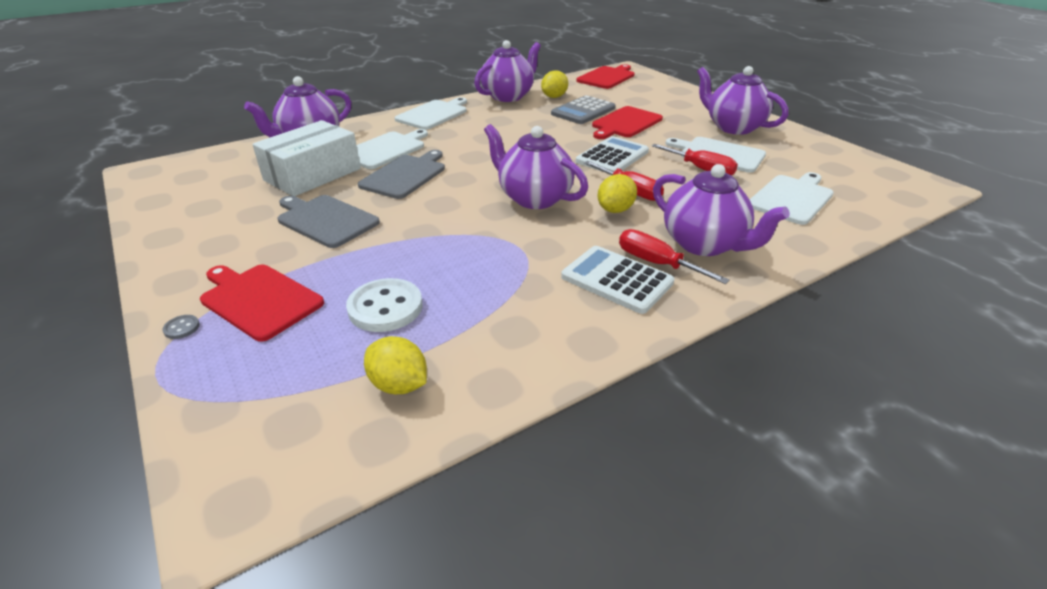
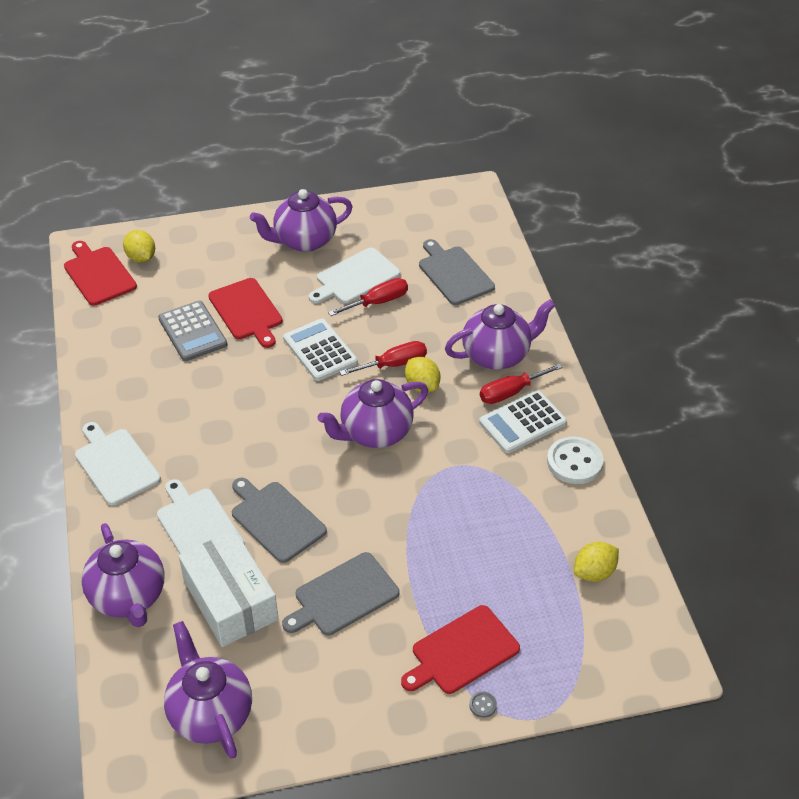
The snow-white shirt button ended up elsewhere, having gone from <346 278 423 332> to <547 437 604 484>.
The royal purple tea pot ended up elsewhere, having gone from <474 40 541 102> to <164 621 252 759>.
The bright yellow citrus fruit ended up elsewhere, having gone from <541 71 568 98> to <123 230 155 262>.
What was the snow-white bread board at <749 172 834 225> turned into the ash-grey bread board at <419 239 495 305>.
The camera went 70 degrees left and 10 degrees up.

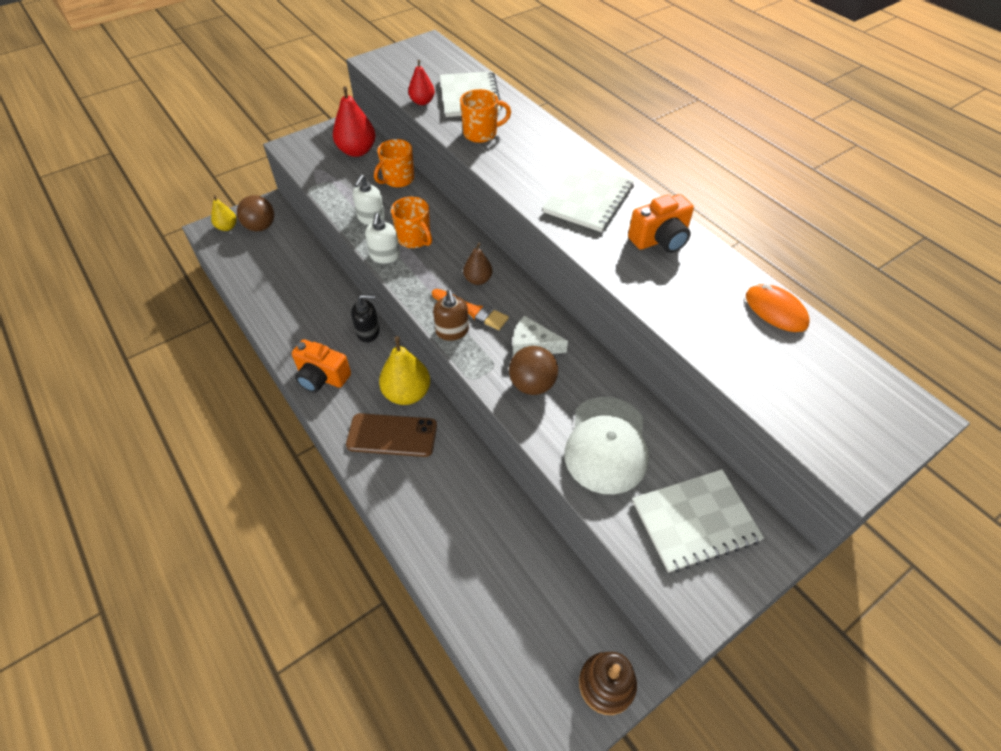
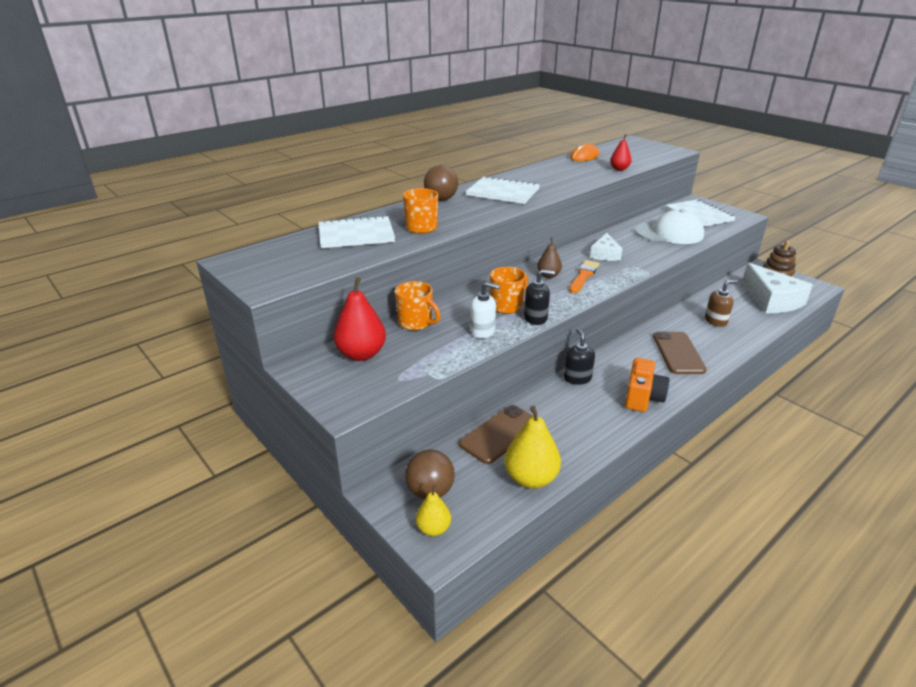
The second view lost the bright orange compact camera at <628 194 694 253>.
The second view gained the brown smartphone at <459 405 533 464>.
The second view gained the snow-white cheese wedge at <742 263 813 313>.
The bright yellow pear ended up elsewhere, having gone from <379 336 430 405> to <504 406 561 489>.
The scarlet pear ended up elsewhere, having gone from <408 60 435 105> to <610 134 632 171>.
The brown soap pump ended up elsewhere, having gone from <433 290 469 341> to <705 280 738 327>.
The brown play ball ended up elsewhere, having gone from <509 346 558 395> to <424 165 458 201>.
What was the snow-white soap pump at <365 213 400 263> turned into the black soap pump at <524 269 555 325>.
The camera went 95 degrees left and 20 degrees down.

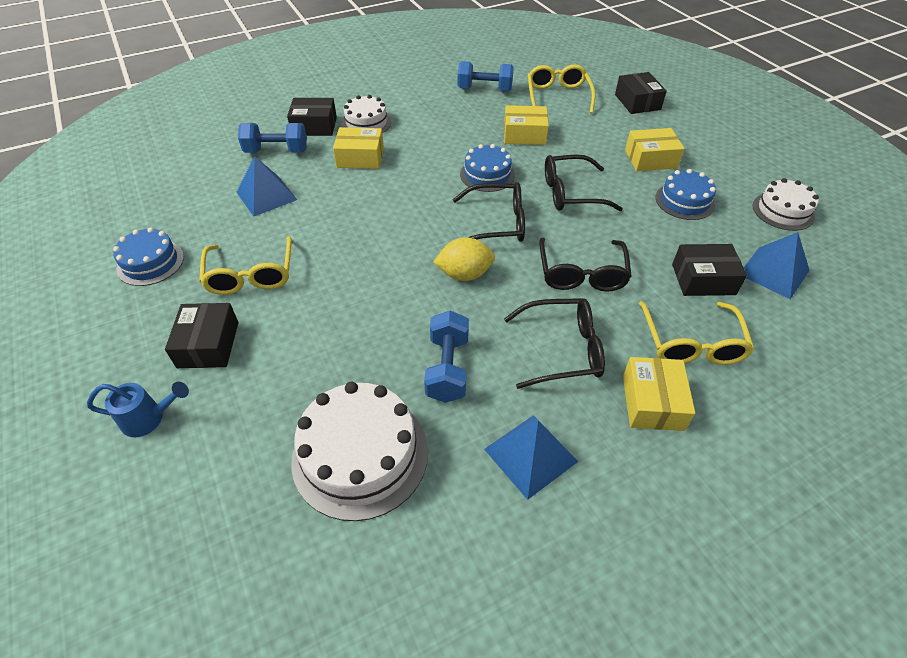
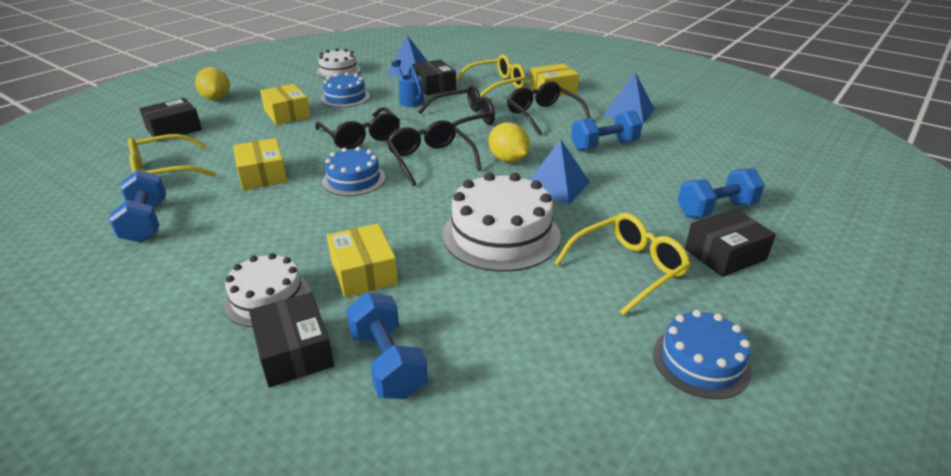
The second view gained the bright yellow citrus fruit at <195 67 230 100>.
The second view gained the blue dumbbell at <678 168 765 218>.
The blue watering pot ended up elsewhere, having gone from <87 382 189 437> to <391 60 424 107>.
The blue solid pyramid ended up elsewhere, having gone from <237 156 297 217> to <530 139 590 205>.
The snow-white cake ended up elsewhere, having gone from <291 382 428 521> to <442 172 561 272>.
The camera went 115 degrees left and 15 degrees down.

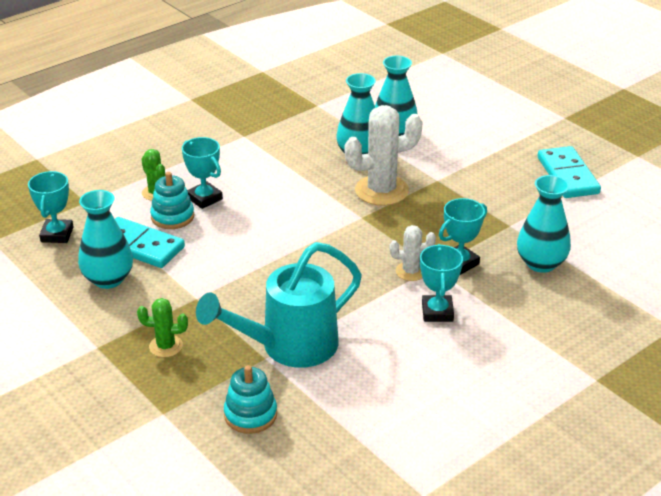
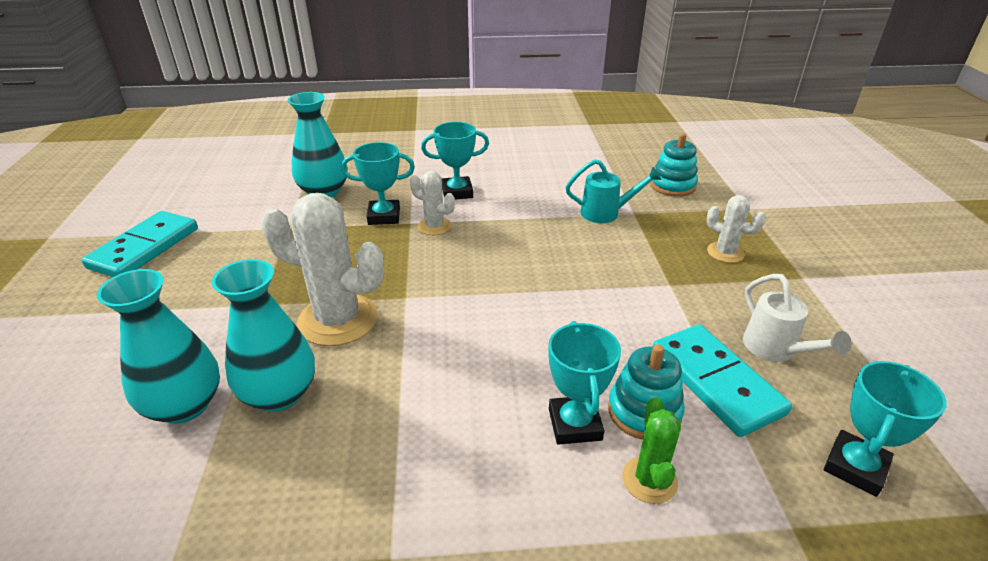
Where the teal flower vase stood at <78 190 133 289>, the snow-white watering pot came to stand at <743 274 852 362>.
What was the green prickly plant at <137 298 188 357> turned into the snow-white prickly plant at <707 195 766 263>.
The teal trophy at <420 244 463 322> ended up facing another way, 45 degrees clockwise from before.
The size of the teal watering pot at <196 242 362 368> changed by a factor of 0.51.
The camera went 145 degrees left and 0 degrees up.

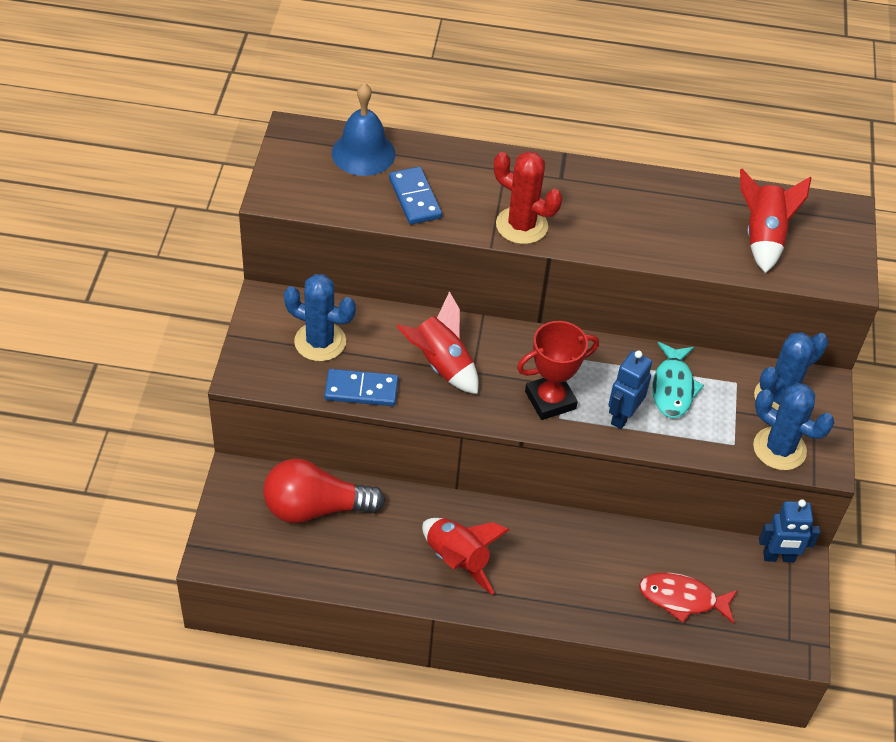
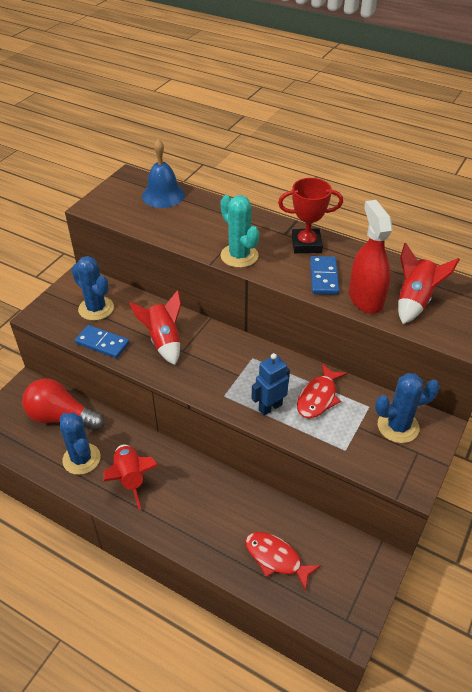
The second view lost the blue toy robot at <759 499 820 563>.
The second view gained the scarlet spray bottle at <349 200 393 314>.
The blue domino piece ended up elsewhere, having gone from <389 167 442 224> to <310 256 339 295>.
The scarlet trophy ended up elsewhere, having gone from <517 321 599 420> to <278 178 343 253>.
The blue prickly plant ended up elsewhere, having gone from <753 383 834 470> to <60 413 101 475>.
What was the scarlet prickly plant at <494 151 562 244> turned into the teal prickly plant at <221 195 259 268>.
What was the teal fish at <652 342 704 418> turned into the scarlet fish at <297 364 347 418>.
The camera went 25 degrees right and 5 degrees down.

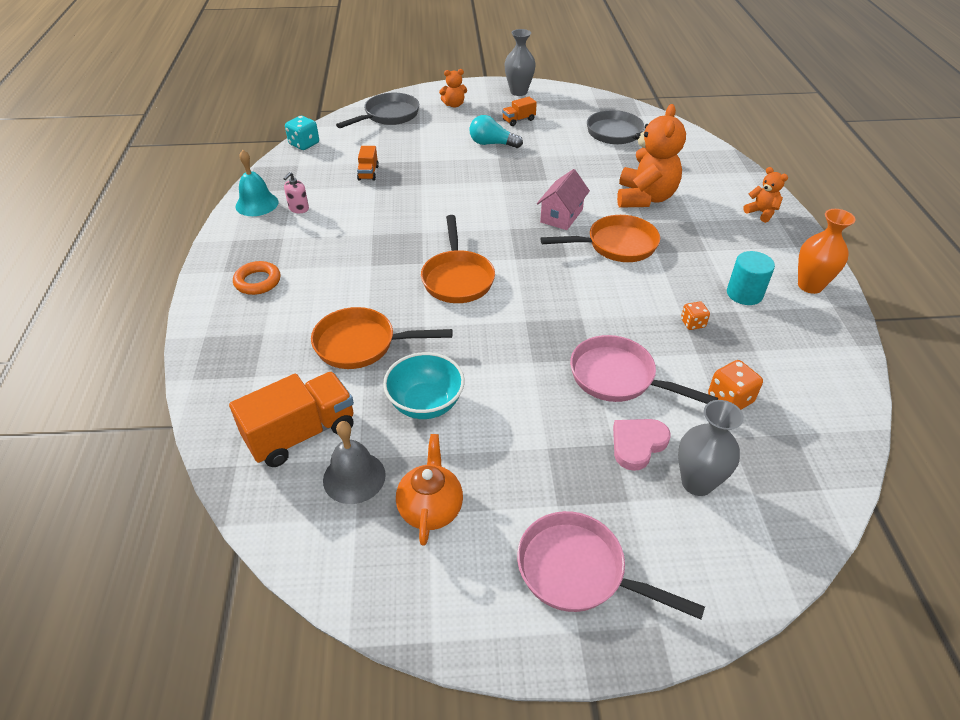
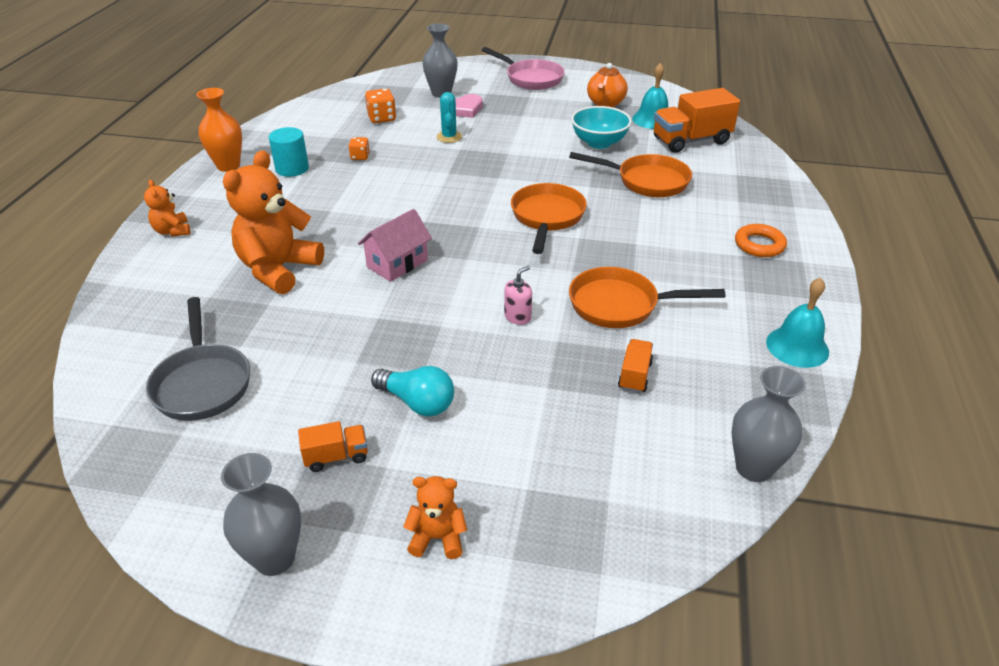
The second view lost the ash-grey frying pan at <336 93 419 128>.
The rosy soap pump ended up elsewhere, having gone from <283 172 309 213> to <504 265 532 325>.
The bright orange frying pan ended up elsewhere, having gone from <540 215 660 262> to <569 267 725 328>.
Where the teal die stood at <285 116 319 150>, the ash-grey flower vase came to stand at <731 366 806 482>.
Where the rosy frying pan stood at <570 335 718 404>, the teal prickly plant came to stand at <436 92 462 143>.
What was the ash-grey bell at <323 421 386 504> turned into the teal bell at <632 63 668 129>.
The camera went 165 degrees left and 5 degrees down.

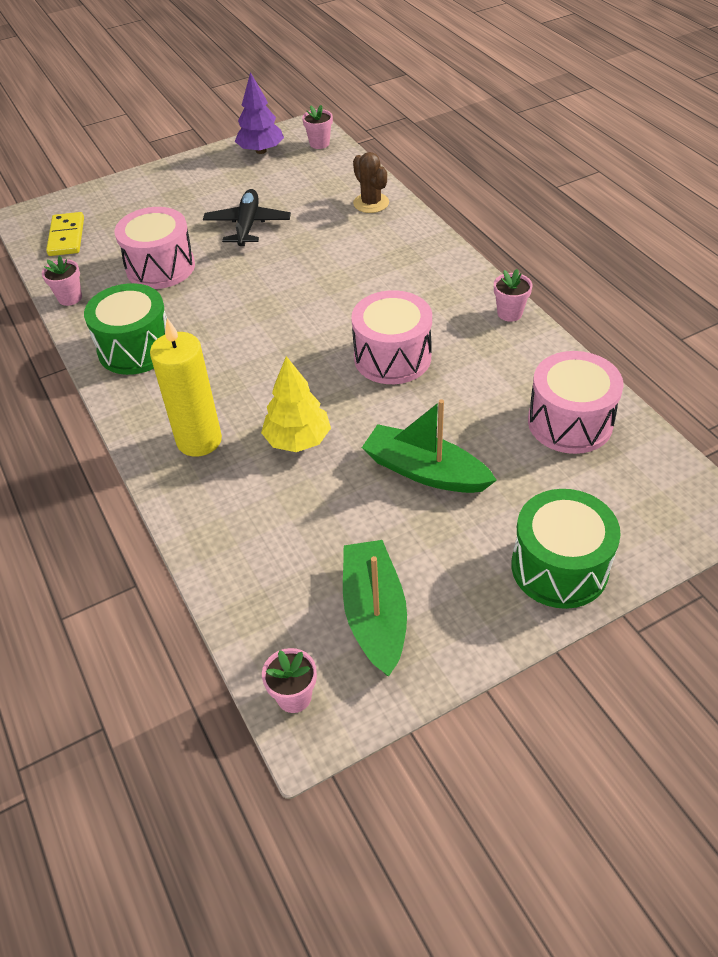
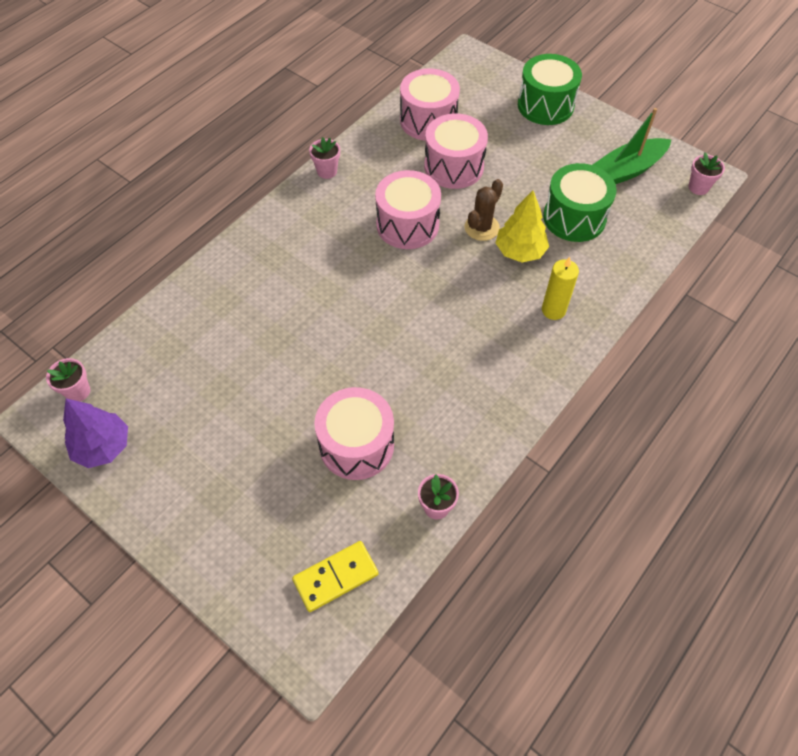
The second view lost the black aeroplane at <203 189 291 246>.
The second view lost the green boat at <362 399 497 493>.
The second view gained the rosy snare drum at <424 113 488 189>.
The green snare drum ended up elsewhere, having gone from <84 283 167 375> to <543 163 617 242>.
The brown prickly plant ended up elsewhere, having gone from <353 152 389 213> to <465 179 503 241>.
The size of the bright yellow pillar candle at <150 318 222 457> changed by a factor of 0.66.
The camera went 115 degrees left and 10 degrees up.

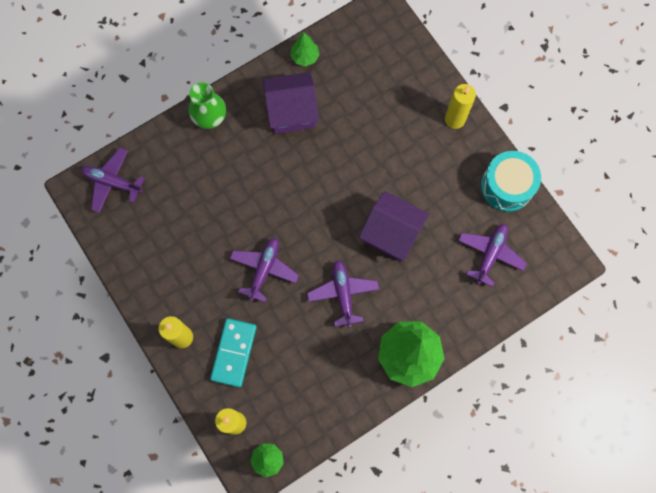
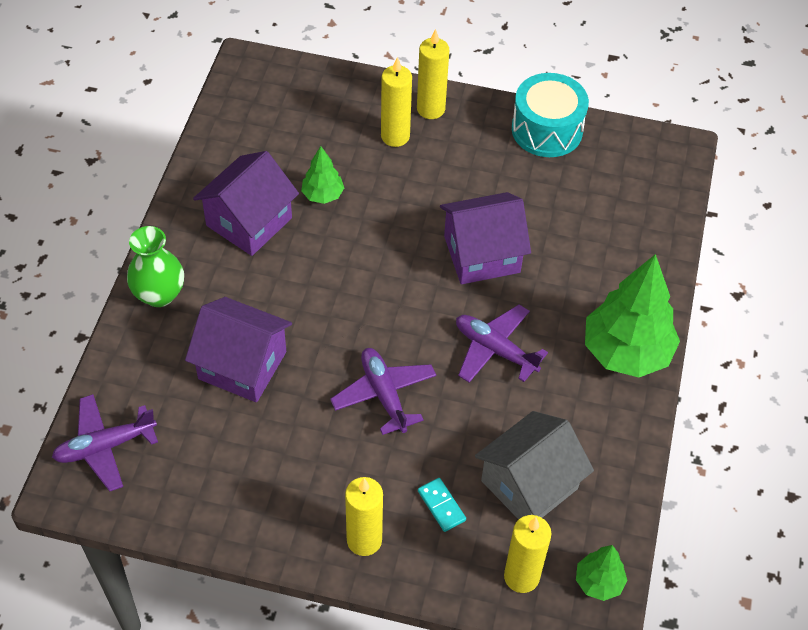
The second view lost the royal purple aeroplane at <458 224 527 287>.
The second view gained the royal purple house at <185 297 292 402>.
The second view gained the bright yellow pillar candle at <381 57 412 147>.
The second view gained the ash-grey house at <475 411 594 520>.
The green fir tree ended up elsewhere, having gone from <290 32 320 67> to <301 146 344 204>.
The size of the teal domino piece at <210 318 257 387> changed by a factor of 0.53.
The camera went 45 degrees left and 20 degrees down.

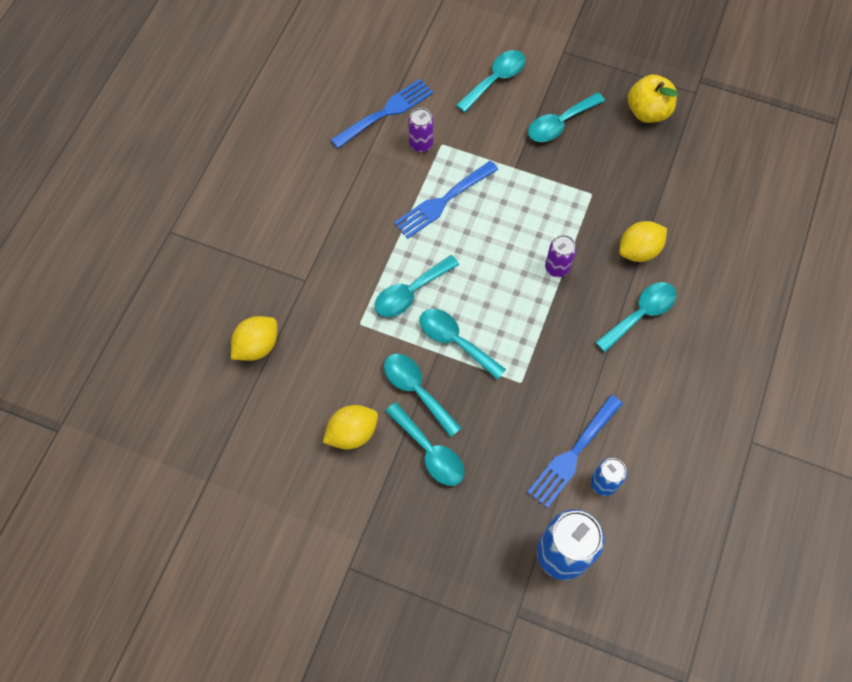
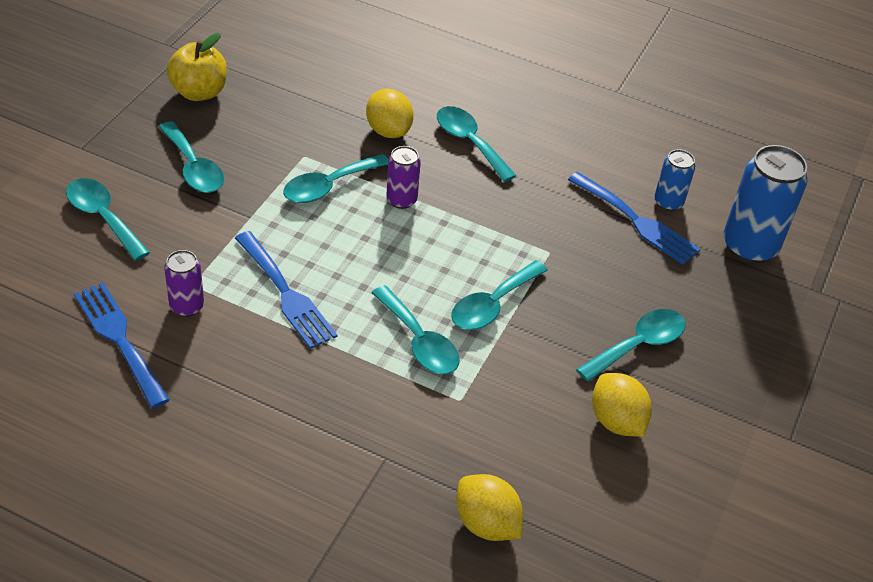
The teal teaspoon ended up elsewhere, having gone from <384 354 461 437> to <283 154 388 203>.
The camera went 90 degrees left and 20 degrees down.

